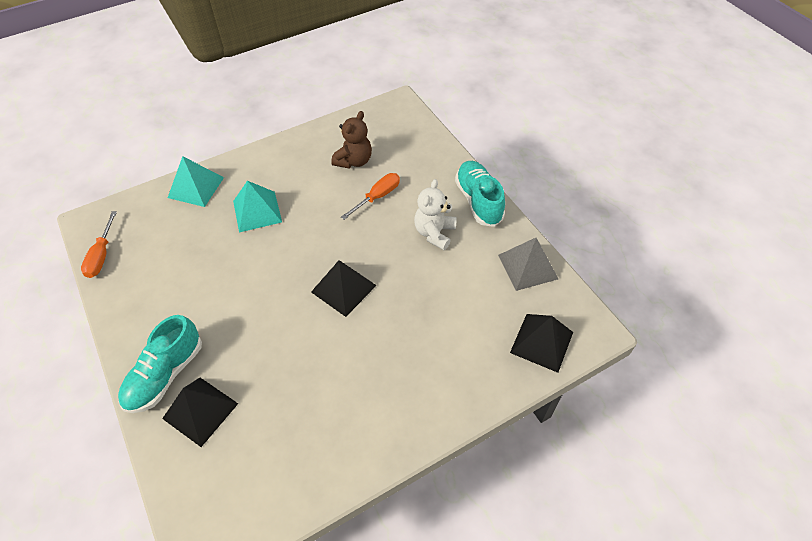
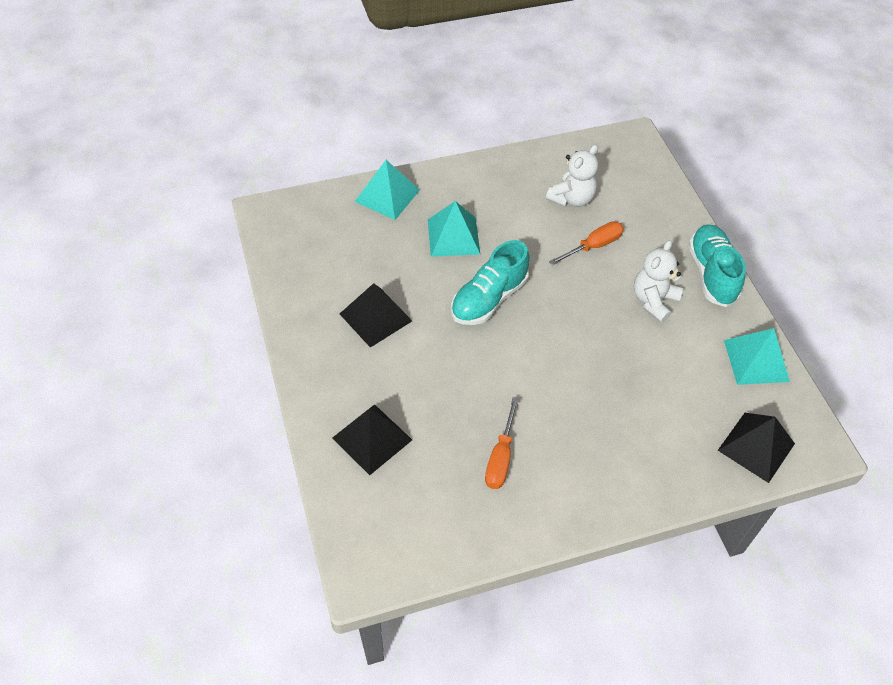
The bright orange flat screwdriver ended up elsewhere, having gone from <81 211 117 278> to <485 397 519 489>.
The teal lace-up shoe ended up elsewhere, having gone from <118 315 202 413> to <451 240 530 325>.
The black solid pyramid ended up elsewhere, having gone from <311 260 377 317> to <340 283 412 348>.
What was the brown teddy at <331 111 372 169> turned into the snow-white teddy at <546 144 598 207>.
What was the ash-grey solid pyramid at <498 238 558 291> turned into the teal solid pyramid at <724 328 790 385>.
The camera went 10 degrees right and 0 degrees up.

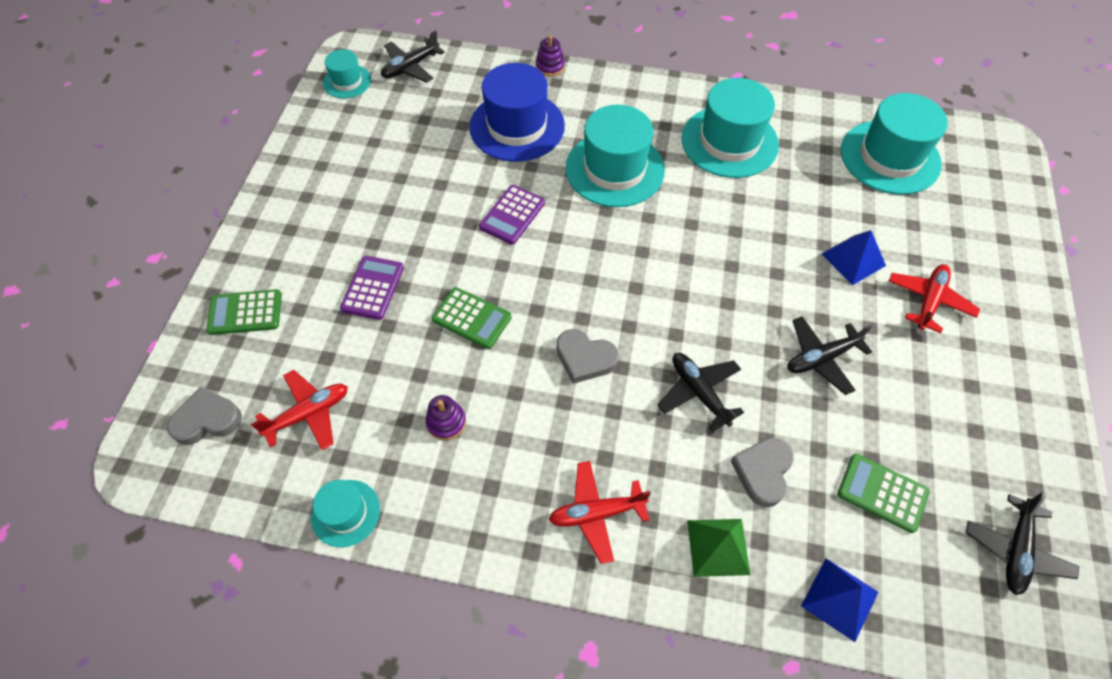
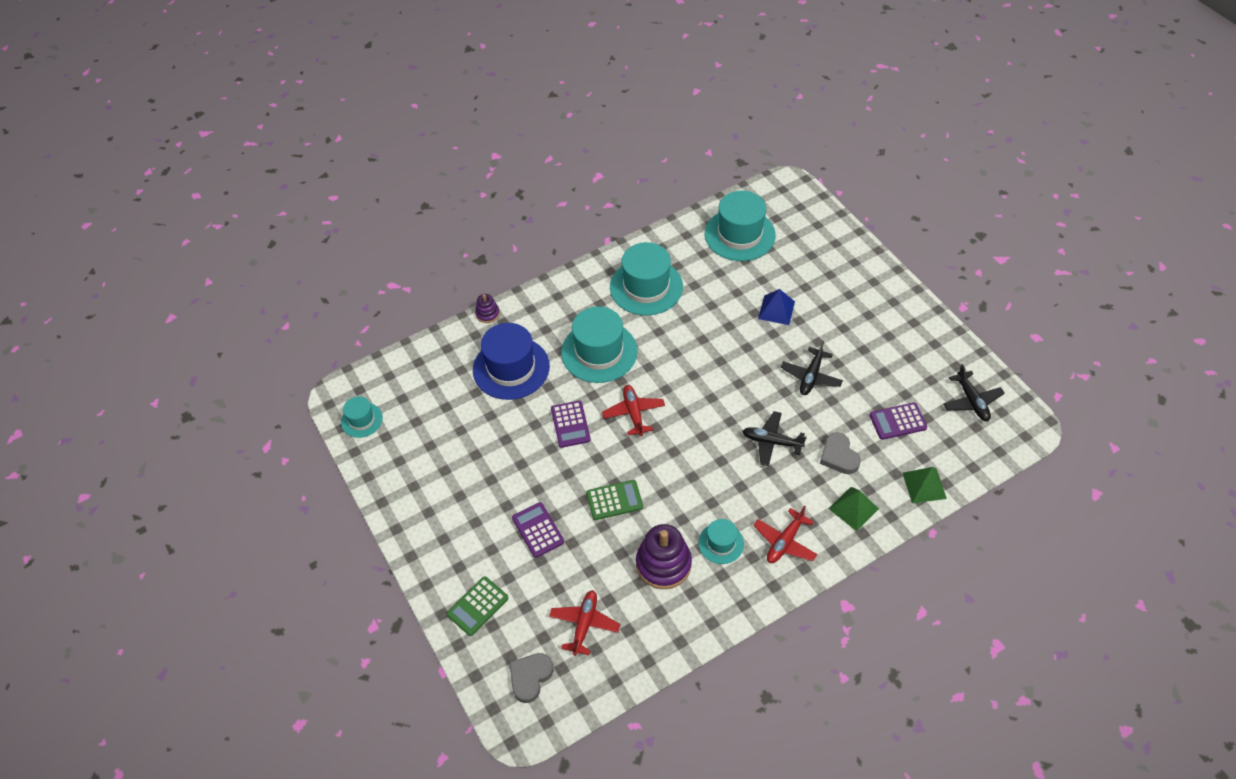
The second view lost the black aeroplane at <381 30 445 83>.
The second view lost the ash-grey heart shape at <556 329 619 384>.
The teal tall hat ended up elsewhere, having gone from <311 480 380 547> to <698 519 744 564>.
The scarlet aeroplane ended up elsewhere, having gone from <889 264 980 333> to <602 385 665 436>.
What was the blue solid pyramid at <801 559 879 642> turned into the green solid pyramid at <903 467 947 503>.
What was the green adding machine at <837 454 930 533> turned into the royal purple adding machine at <870 403 927 440>.
The size of the royal purple ring stacker at <426 395 466 440> changed by a factor of 1.96.
The camera went 40 degrees left and 5 degrees down.

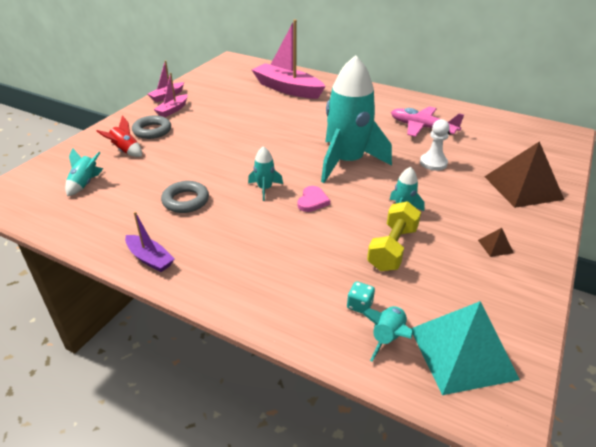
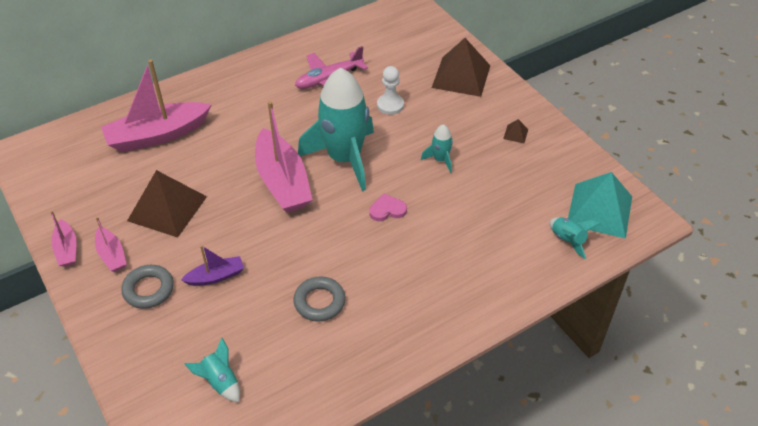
The second view lost the scarlet toy rocket at <97 116 142 157>.
The second view lost the teal toy rocket at <248 146 283 201>.
The second view lost the teal die at <347 281 375 313>.
The second view lost the bright yellow dumbbell at <367 201 421 271>.
The second view gained the brown solid pyramid at <127 170 207 238>.
The second view gained the rosy boat at <255 101 313 213>.
The royal purple boat ended up elsewhere, having gone from <125 212 174 272> to <181 245 244 286>.
The rosy heart shape at <298 186 330 212> ended up facing another way, 60 degrees counterclockwise from before.
The camera went 60 degrees left and 10 degrees up.

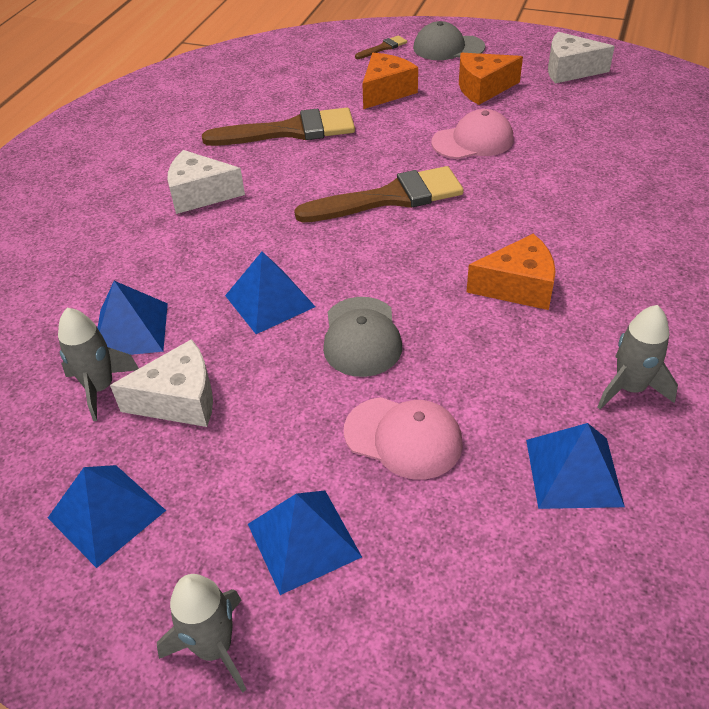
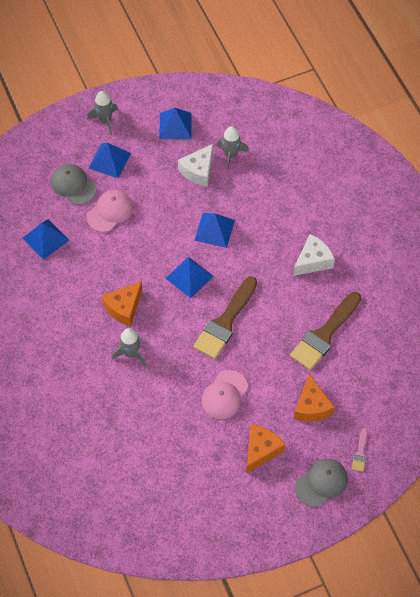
The second view lost the snow-white cheese wedge at <548 32 615 83>.
The blue solid pyramid ended up elsewhere, having gone from <98 281 168 355> to <166 256 213 298>.
The ash-grey peaked cap ended up elsewhere, having gone from <323 297 402 377> to <51 164 97 205>.
The ash-grey toy rocket ended up elsewhere, having gone from <598 305 678 409> to <112 328 146 367>.
What was the brown paintbrush at <355 35 407 59> turned into the rosy paintbrush at <352 428 367 472>.
The rosy peaked cap at <344 397 463 479> ended up facing another way, 150 degrees clockwise from before.
The camera went 135 degrees right and 15 degrees up.

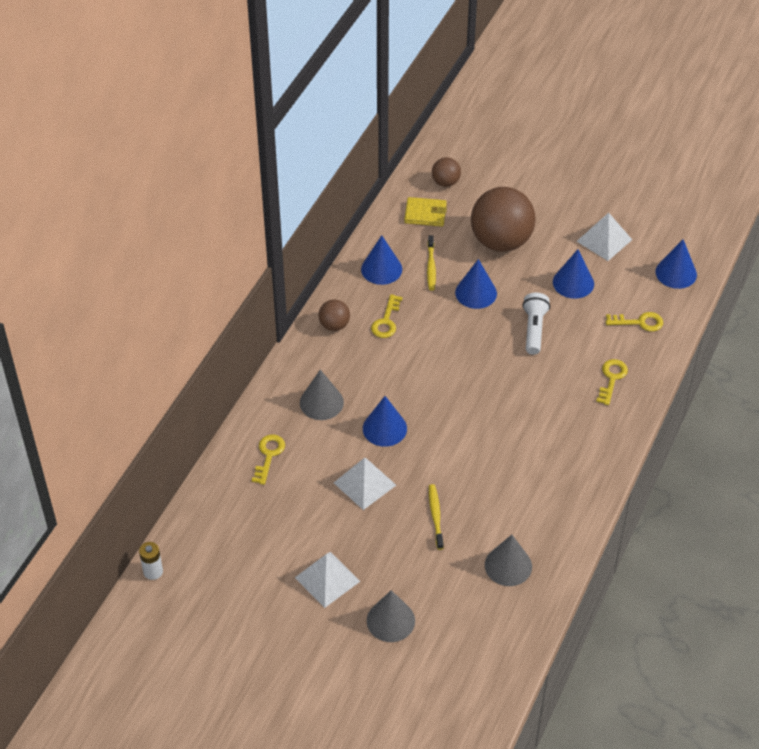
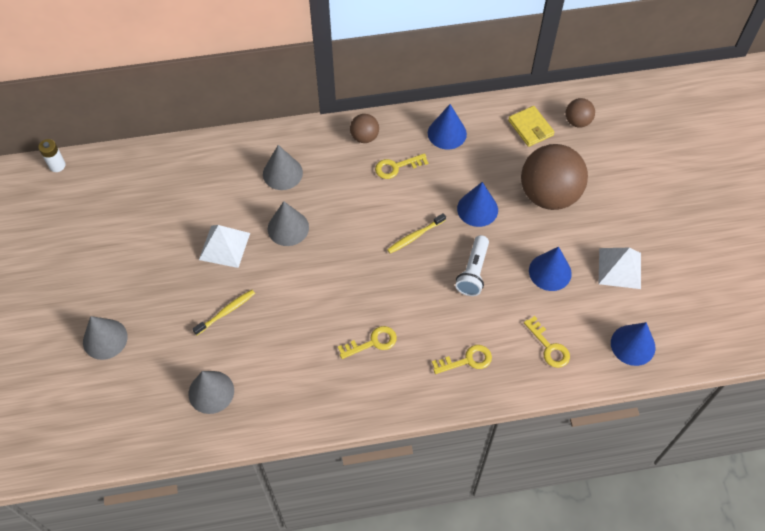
The second view lost the snow-white solid pyramid at <295 552 360 608>.
The bright yellow door key ended up elsewhere, having gone from <252 435 285 485> to <338 326 397 359>.
The bright yellow tooth brush ended up elsewhere, having gone from <427 235 436 290> to <387 213 446 254>.
What was the blue cone at <363 396 407 447> turned into the ash-grey cone at <268 201 309 246>.
The snow-white torch at <522 293 550 355> ended up facing another way, 135 degrees clockwise from before.
The camera went 55 degrees right and 10 degrees up.

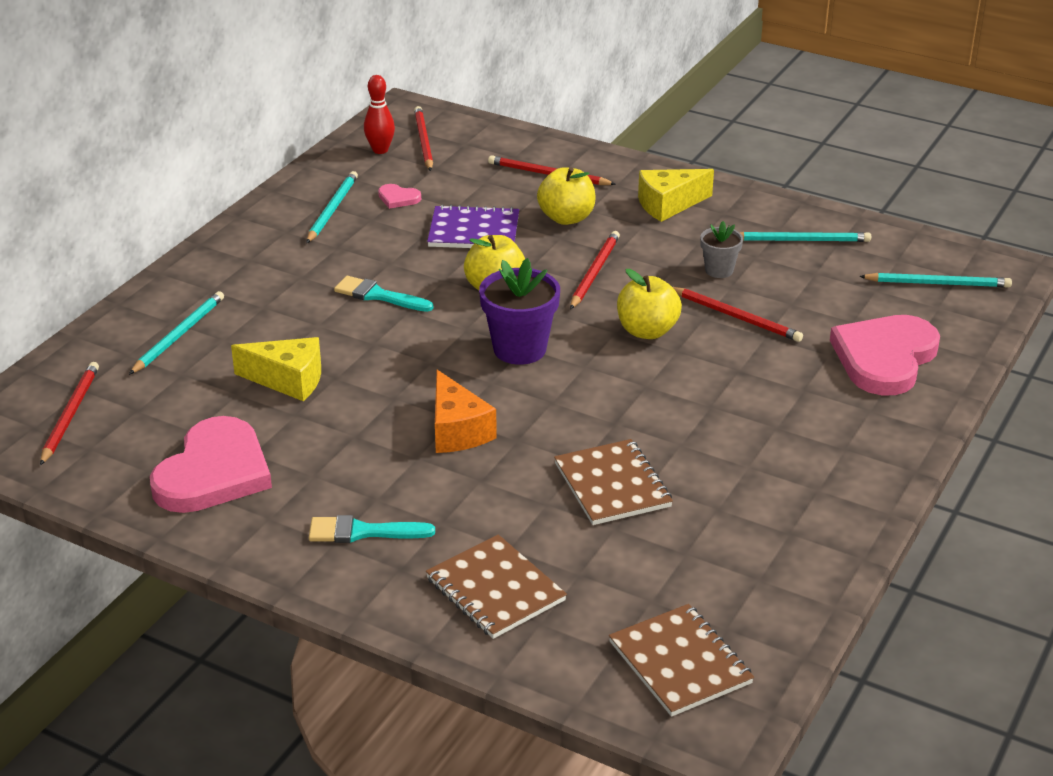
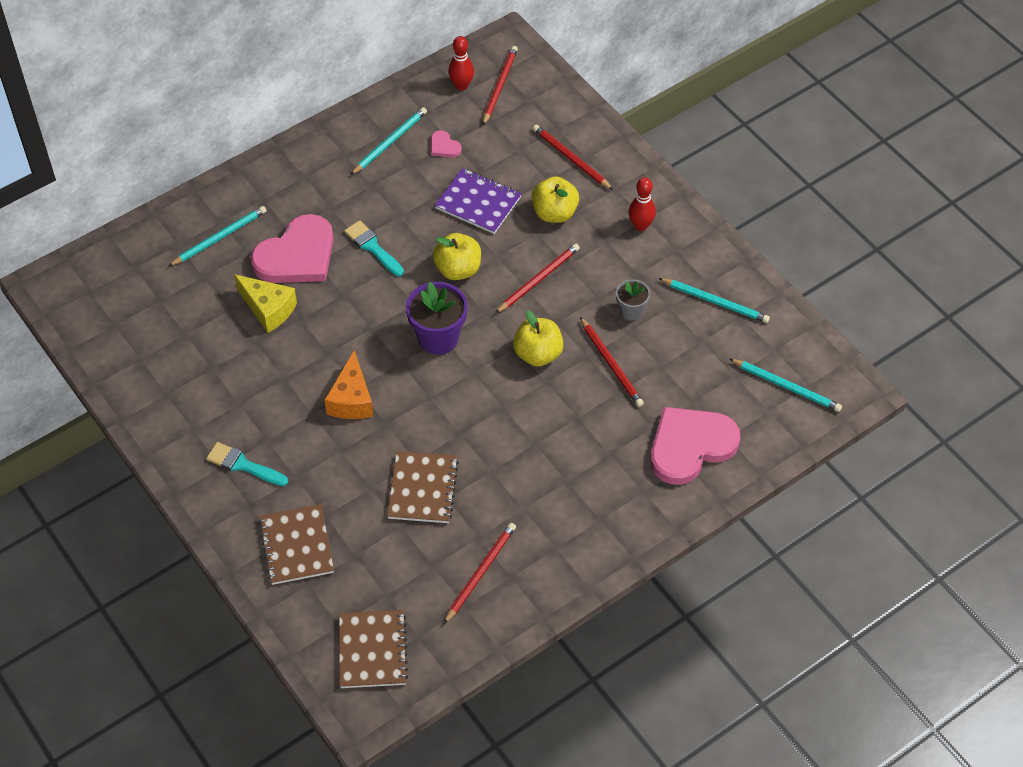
The scarlet pencil ended up elsewhere, having gone from <40 362 99 465> to <444 523 516 624>.
The rosy heart shape ended up elsewhere, having gone from <150 416 272 513> to <251 214 334 283>.
Where the bright yellow cheese wedge stood at <638 169 714 222>, the scarlet skittle came to stand at <629 177 656 231>.
The camera went 25 degrees right and 20 degrees up.

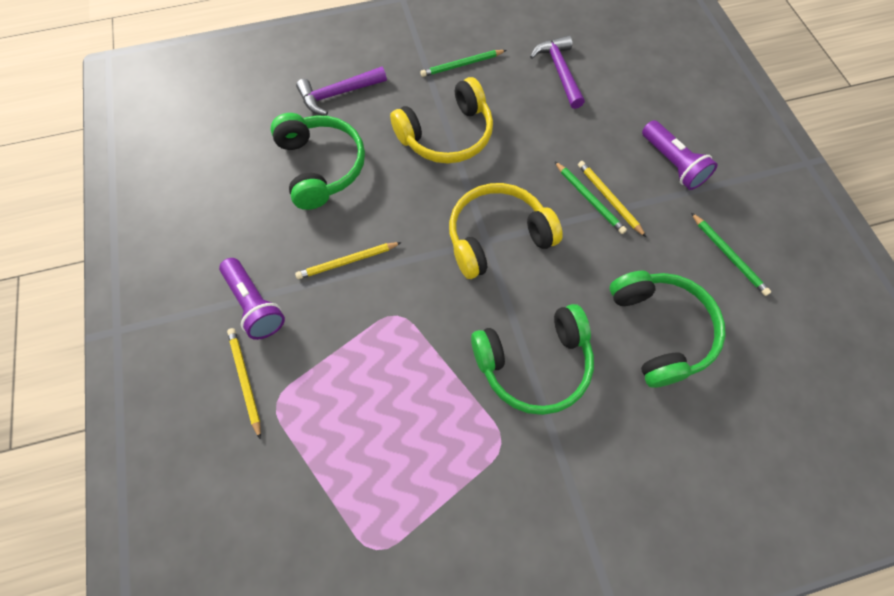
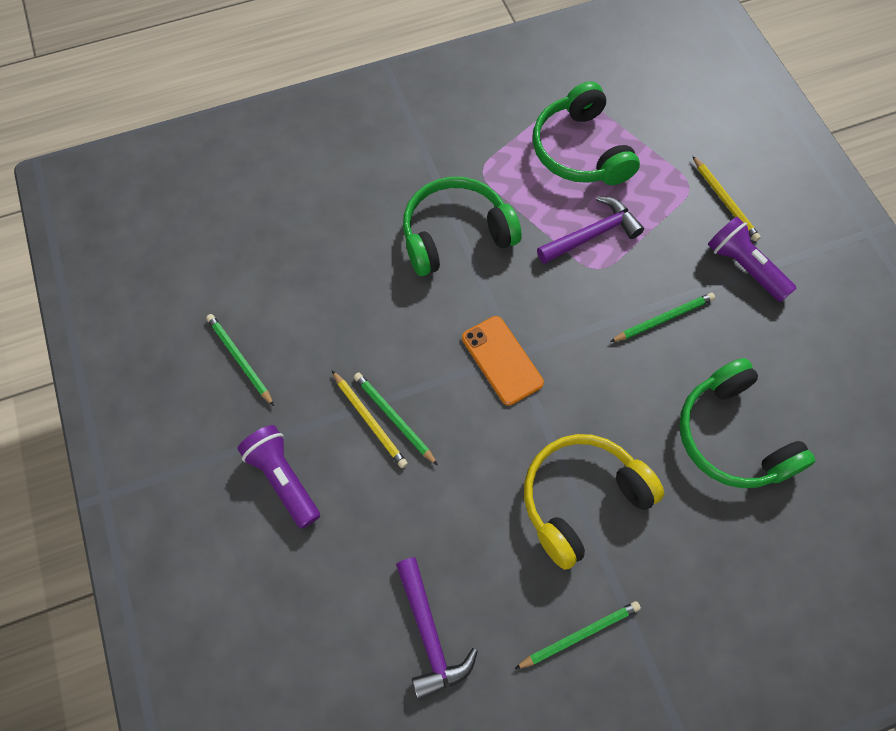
The royal purple hammer ended up elsewhere, having gone from <296 67 387 115> to <537 196 644 264>.
The green over-ear headphones ended up elsewhere, having gone from <610 271 726 388> to <533 81 640 185>.
Where the bright yellow over-ear headphones stood at <449 183 563 279>, the bright orange smartphone came to stand at <462 316 544 406>.
What was the bright yellow pencil at <295 242 402 279> turned into the green pencil at <610 293 715 342>.
The camera went 175 degrees right and 0 degrees up.

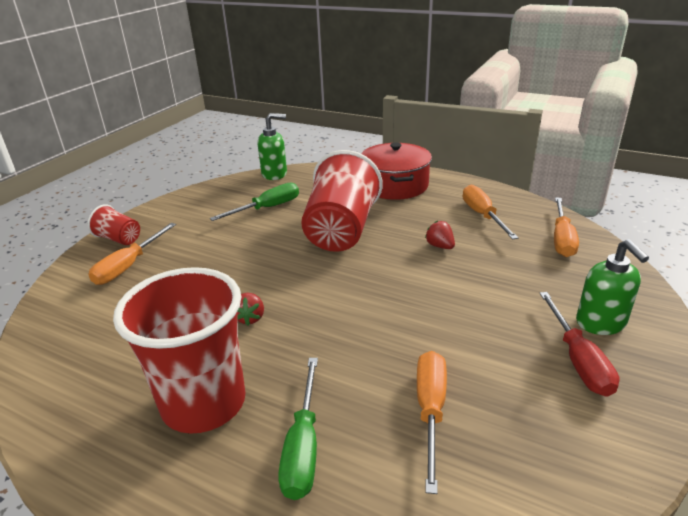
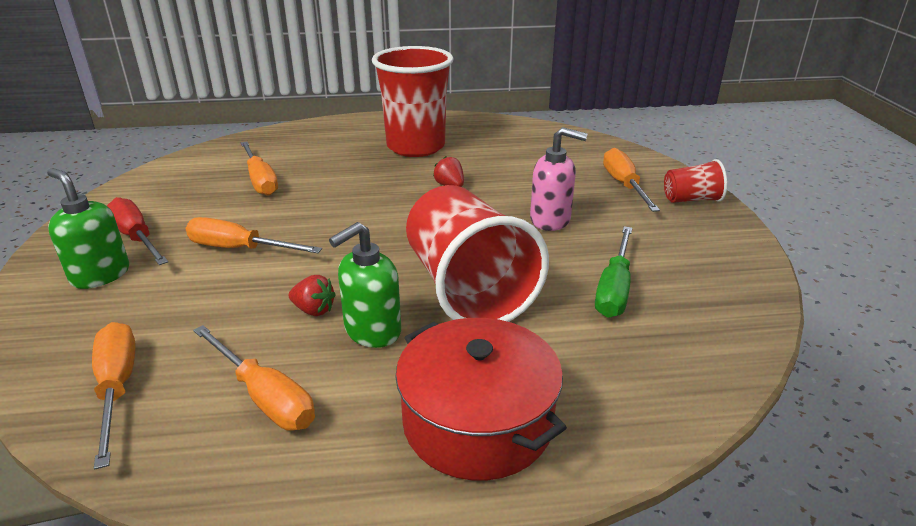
The second view lost the green flat screwdriver at <278 358 318 500>.
The second view gained the bright orange flat screwdriver at <185 217 322 253>.
The second view gained the rosy soap pump at <530 127 588 231>.
The green soap pump ended up elsewhere, having gone from <258 113 287 180> to <329 222 401 348>.
The camera went 145 degrees right and 0 degrees up.

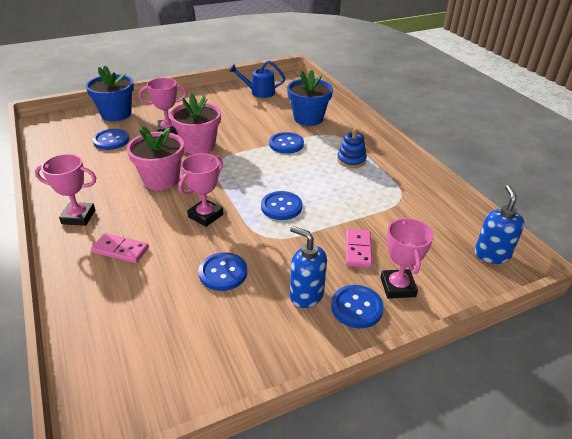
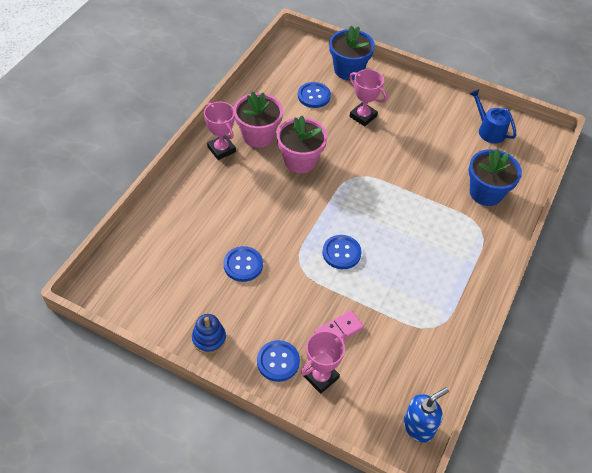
The second view lost the rosy domino piece at <91 233 149 263>.
The second view lost the rosy trophy at <178 153 223 227>.
The second view lost the blue shirt button at <269 132 304 154>.
The second view lost the blue soap pump at <290 226 327 308>.
The rosy plant pot ended up elsewhere, having gone from <170 94 221 154> to <234 92 283 148>.
The blue ring stacker ended up elsewhere, having gone from <337 128 367 168> to <192 314 226 354>.
The camera went 50 degrees right and 15 degrees up.

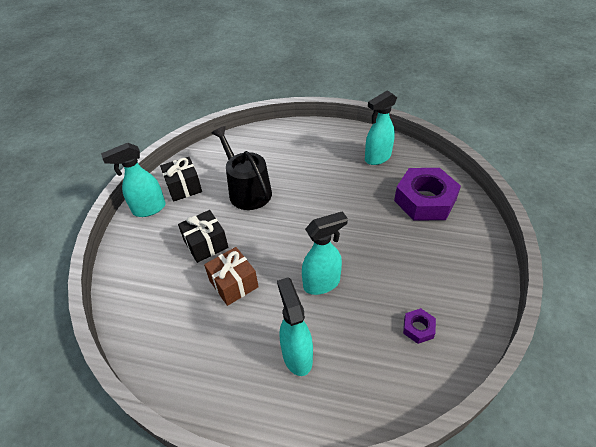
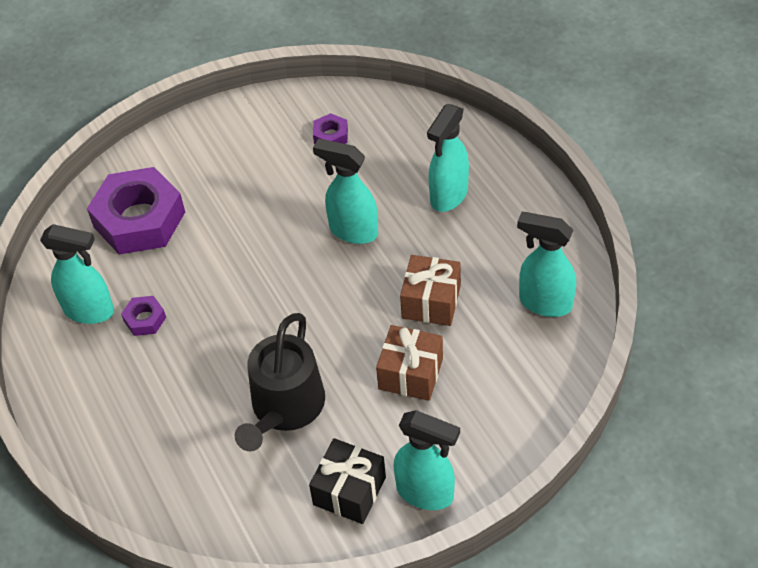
The second view gained the royal purple hexagon nut at <121 296 166 336>.
The second view gained the teal spray bottle at <517 212 576 317>.
What was the black present at <178 210 228 263> turned into the brown present at <376 325 443 401>.
The camera went 130 degrees left and 5 degrees up.

